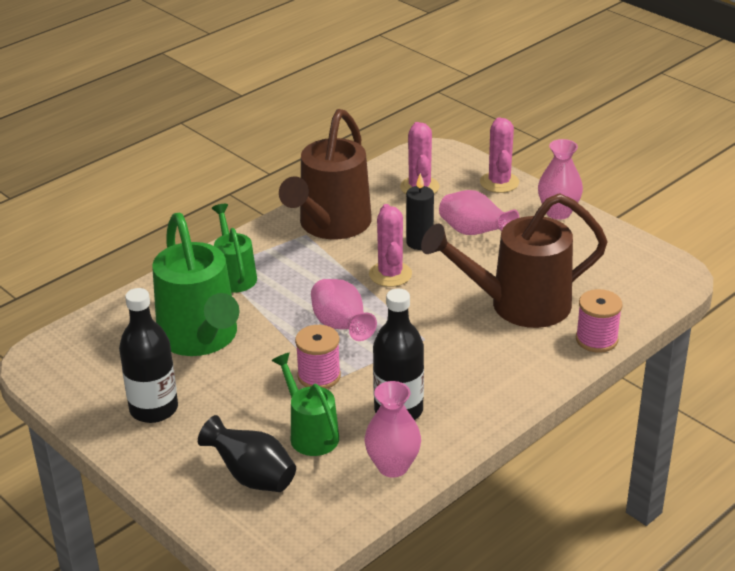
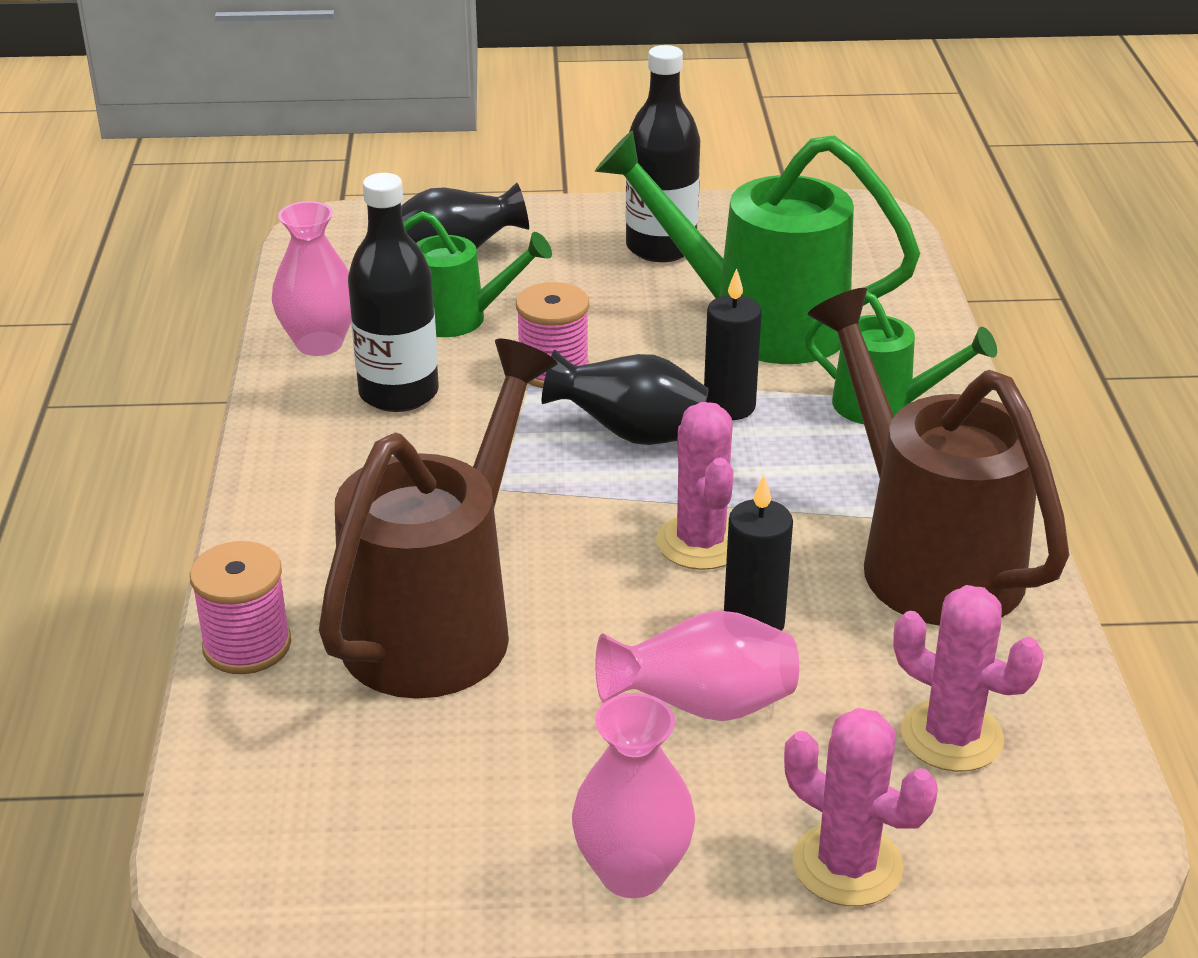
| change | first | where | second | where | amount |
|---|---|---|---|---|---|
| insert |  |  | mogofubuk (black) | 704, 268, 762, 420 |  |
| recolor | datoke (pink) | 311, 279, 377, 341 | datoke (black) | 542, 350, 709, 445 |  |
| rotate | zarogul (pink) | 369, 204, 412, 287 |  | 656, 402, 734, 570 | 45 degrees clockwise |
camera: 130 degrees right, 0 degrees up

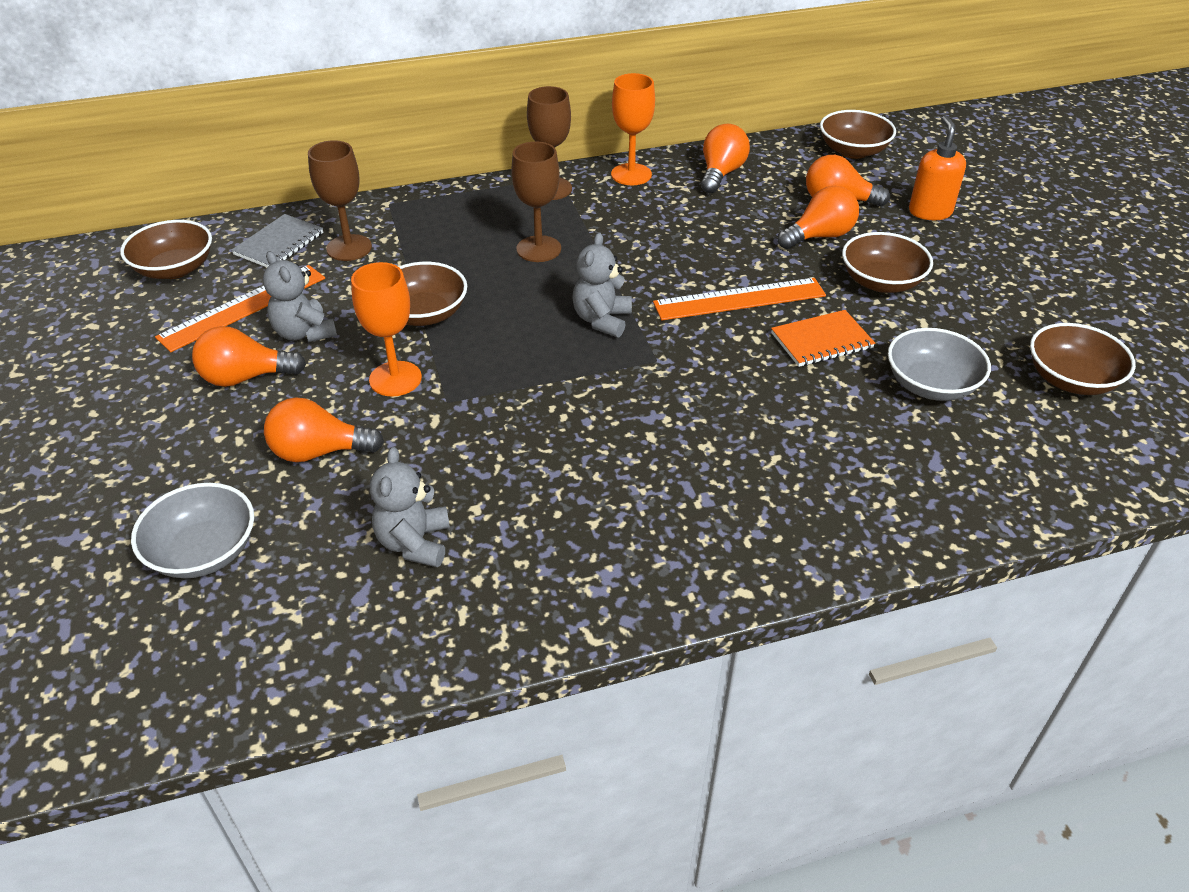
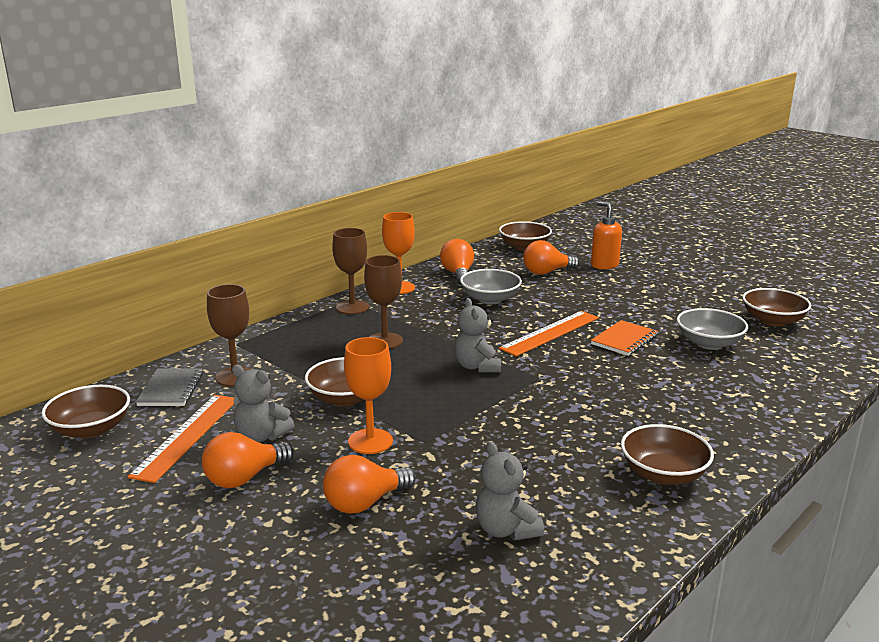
| change | first | where | second | where | amount |
|---|---|---|---|---|---|
| delete | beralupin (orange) | 777, 186, 859, 249 |  |  |  |
| move | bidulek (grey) | 131, 483, 254, 578 |  | 460, 269, 522, 304 |  |
| move | bidulek (brown) | 842, 232, 933, 293 |  | 621, 424, 714, 485 |  |
camera: 30 degrees left, 20 degrees down

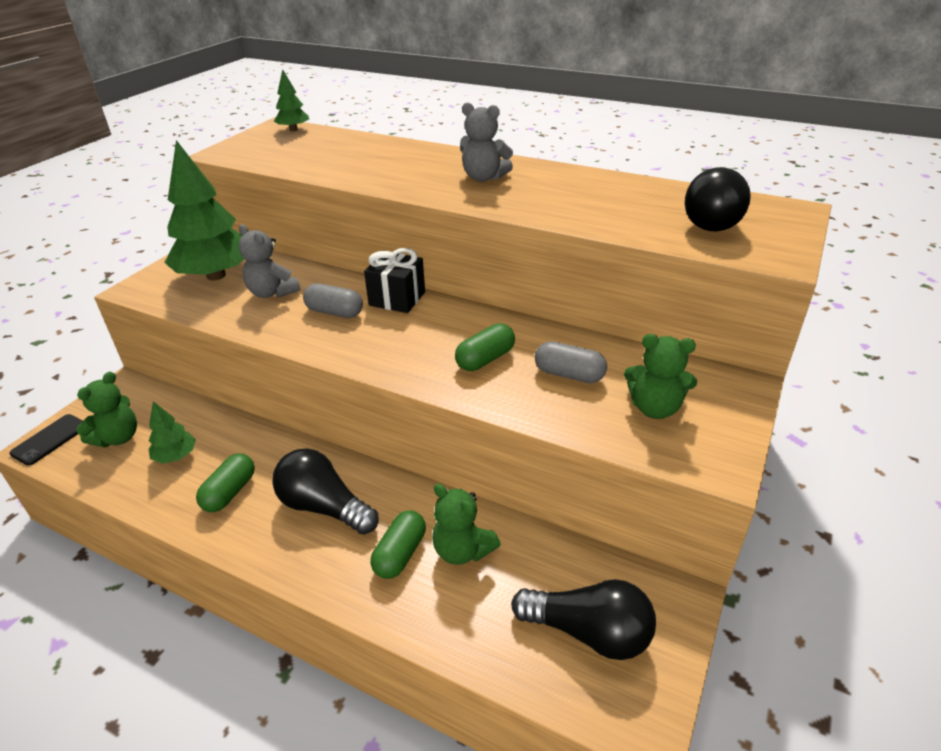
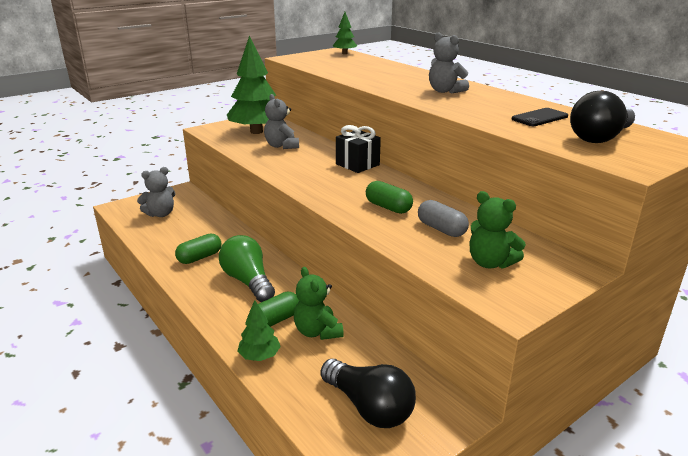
| change | first | where | second | where | amount |
|---|---|---|---|---|---|
| delete | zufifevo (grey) | 303, 283, 363, 318 |  |  |  |
| move | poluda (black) | 9, 414, 83, 466 |  | 512, 108, 568, 126 |  |
| move | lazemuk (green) | 149, 401, 196, 464 |  | 237, 300, 281, 361 |  |
| recolor | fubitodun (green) | 76, 372, 137, 447 | fubitodun (grey) | 137, 167, 175, 217 |  |
| recolor | beralupin (black) | 272, 449, 379, 535 | beralupin (green) | 219, 235, 275, 302 |  |
| rotate | zufifevo (green) | 455, 323, 515, 371 |  | 366, 181, 413, 214 | 60 degrees clockwise |
camera: 25 degrees right, 10 degrees down

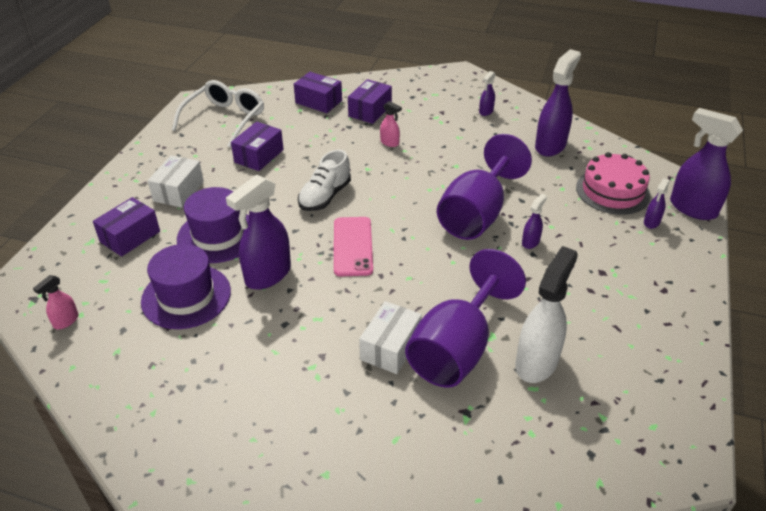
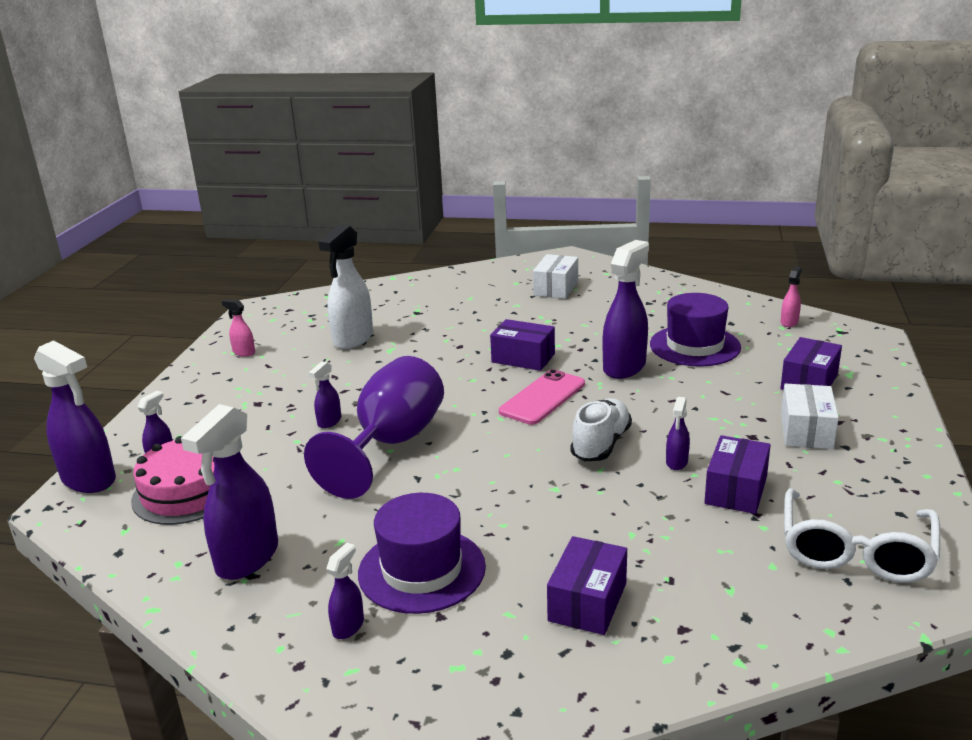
| change | first | where | second | where | amount |
|---|---|---|---|---|---|
| delete | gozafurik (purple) | 405, 249, 526, 388 |  |  |  |
| insert |  |  | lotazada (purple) | 666, 397, 690, 470 |  |
| move | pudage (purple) | 177, 187, 249, 263 |  | 358, 493, 486, 614 |  |
| move | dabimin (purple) | 294, 72, 342, 113 |  | 490, 319, 555, 371 |  |
| move | dabimin (white) | 359, 301, 422, 374 |  | 533, 254, 578, 299 |  |
| move | lotazada (pink) | 380, 101, 402, 147 |  | 222, 299, 255, 357 |  |
| rotate | poluda (pink) | 334, 217, 373, 276 |  | 499, 369, 585, 425 | 45 degrees clockwise |
camera: 175 degrees right, 15 degrees down

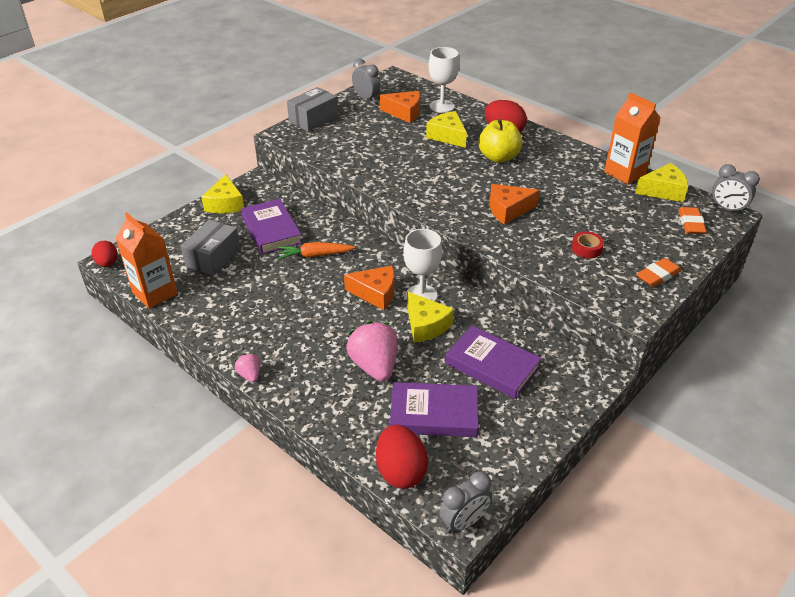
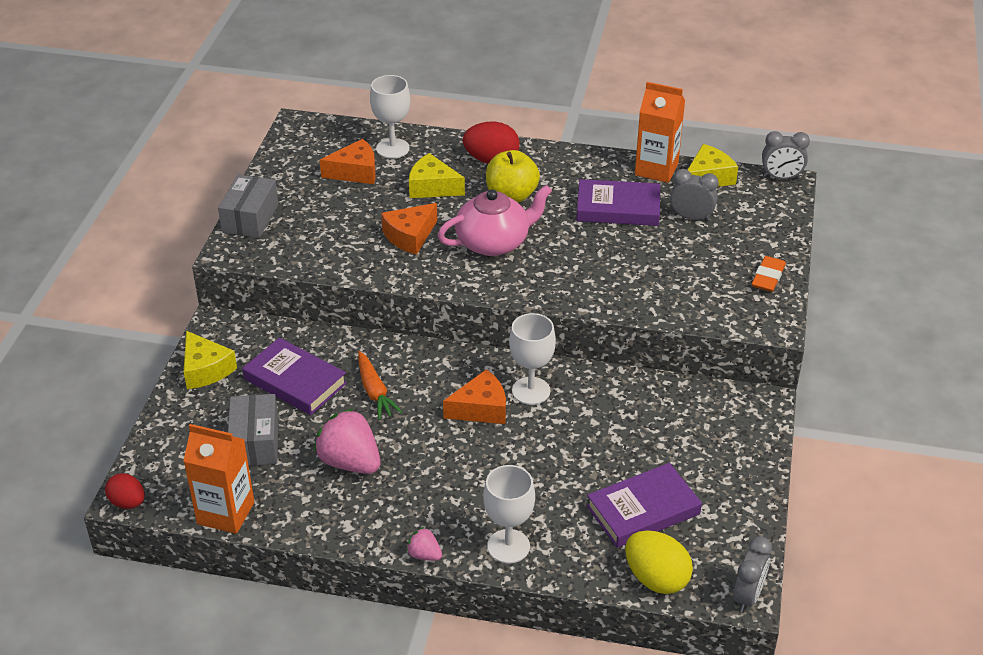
| change | first | where | second | where | amount |
|---|---|---|---|---|---|
| delete | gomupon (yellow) | 407, 291, 454, 343 |  |  |  |
| delete | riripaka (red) | 572, 231, 604, 258 |  |  |  |
| delete | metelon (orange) | 678, 207, 707, 234 |  |  |  |
| insert |  |  | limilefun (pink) | 438, 185, 552, 256 |  |
| insert |  |  | gozafurik (white) | 483, 465, 535, 563 |  |
| move | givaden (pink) | 346, 321, 398, 381 |  | 314, 409, 380, 474 |  |
| move | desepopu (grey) | 352, 58, 380, 103 |  | 670, 169, 719, 221 |  |
| move | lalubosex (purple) | 445, 326, 542, 399 |  | 576, 179, 660, 226 |  |
| move | gomupon (orange) | 489, 184, 540, 225 |  | 381, 203, 437, 255 |  |
| recolor | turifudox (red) | 376, 425, 428, 489 | turifudox (yellow) | 625, 530, 693, 594 |  |
| rotate | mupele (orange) | 278, 242, 355, 259 |  | 358, 351, 402, 420 | 75 degrees counterclockwise |
camera: 30 degrees left, 0 degrees up

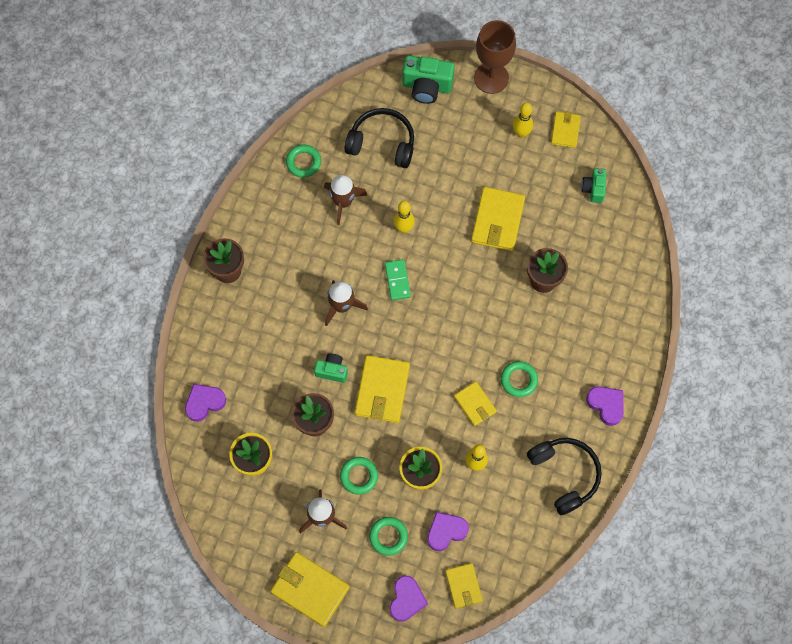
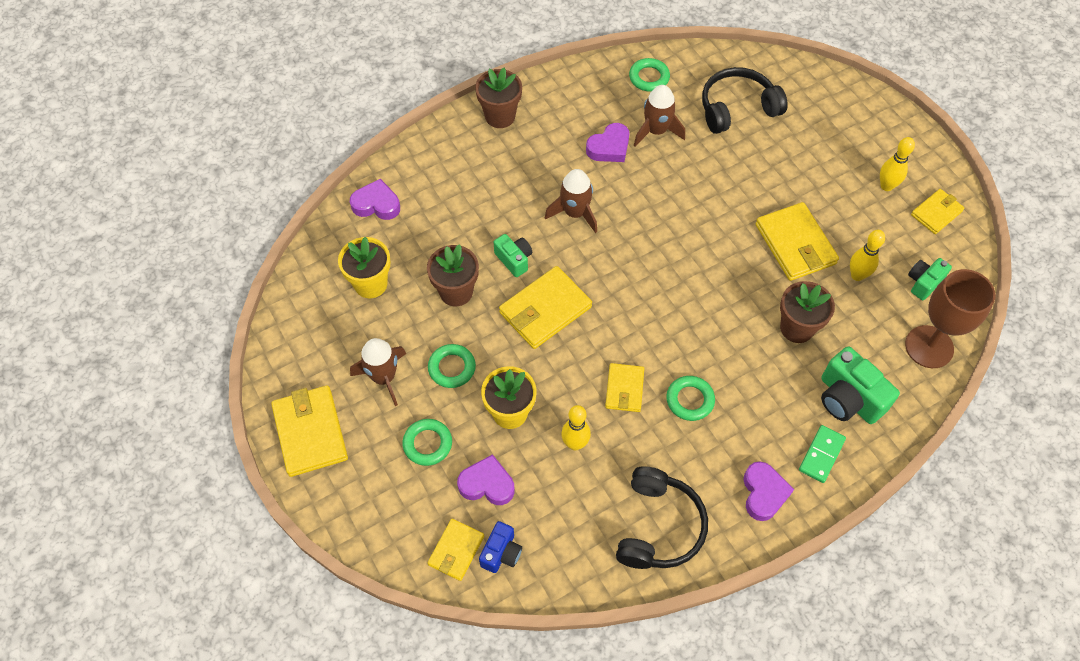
| change | first | where | second | where | amount |
|---|---|---|---|---|---|
| insert |  |  | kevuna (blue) | 479, 521, 522, 573 |  |
| move | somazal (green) | 385, 259, 411, 300 |  | 799, 425, 846, 483 |  |
| move | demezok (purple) | 390, 576, 428, 621 |  | 586, 123, 629, 162 |  |
| move | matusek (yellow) | 394, 201, 415, 233 |  | 850, 230, 885, 281 |  |
| move | kevuna (green) | 402, 55, 455, 104 |  | 821, 346, 900, 424 |  |
| move | gozafurik (brown) | 474, 20, 516, 94 |  | 905, 269, 995, 368 |  |
| rotate | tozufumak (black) | 345, 108, 414, 168 |  | 702, 67, 788, 134 | 75 degrees counterclockwise |
| rotate | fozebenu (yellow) | 471, 187, 525, 251 |  | 756, 202, 839, 281 | 75 degrees counterclockwise |
camera: 40 degrees right, 10 degrees down

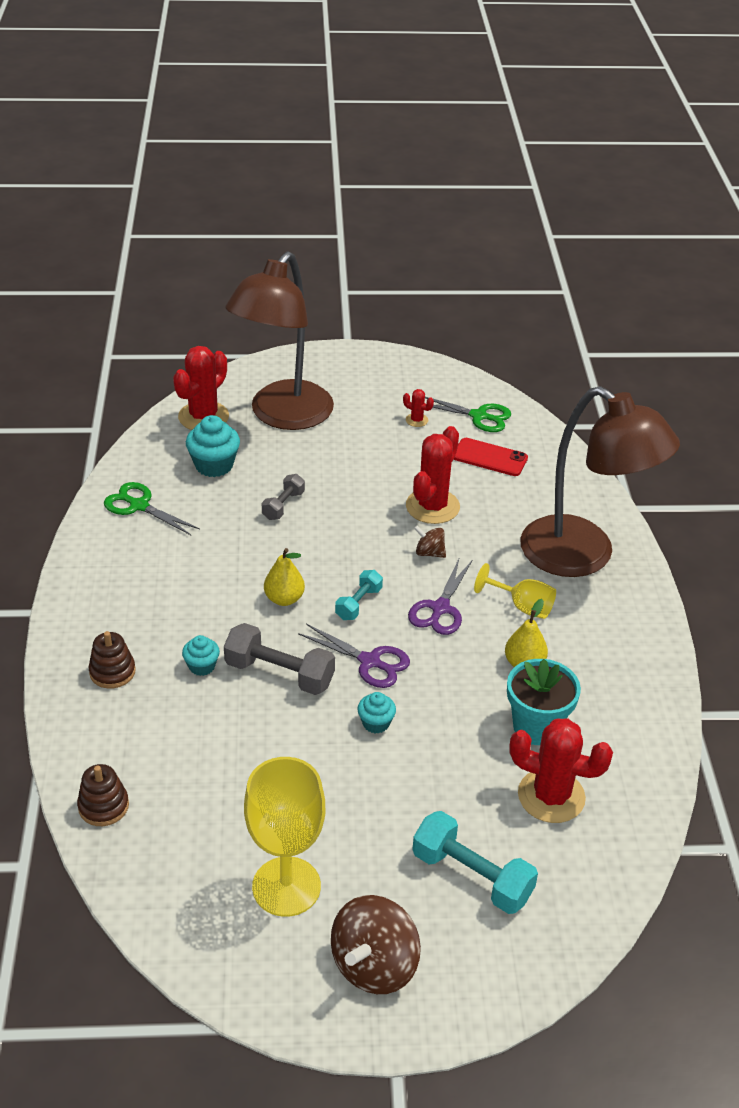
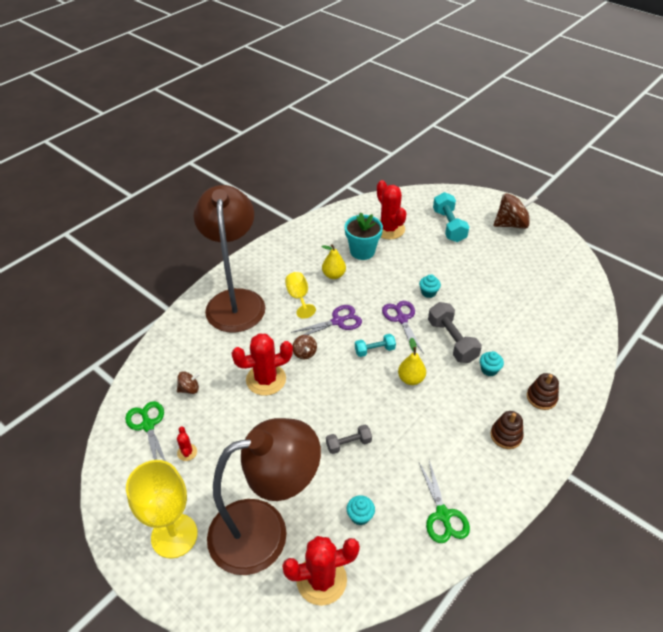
| change | first | where | second | where | amount |
|---|---|---|---|---|---|
| move | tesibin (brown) | 77, 764, 129, 826 |  | 491, 411, 524, 449 |  |
| move | gozafurik (yellow) | 244, 757, 325, 917 |  | 126, 460, 198, 558 |  |
| replace | poluda (red) | 454, 438, 528, 476 | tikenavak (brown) | 177, 371, 200, 394 |  |
| resize | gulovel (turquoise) | 186, 415, 240, 477 |  | 347, 495, 375, 525 | x0.59 |
camera: 135 degrees left, 5 degrees up

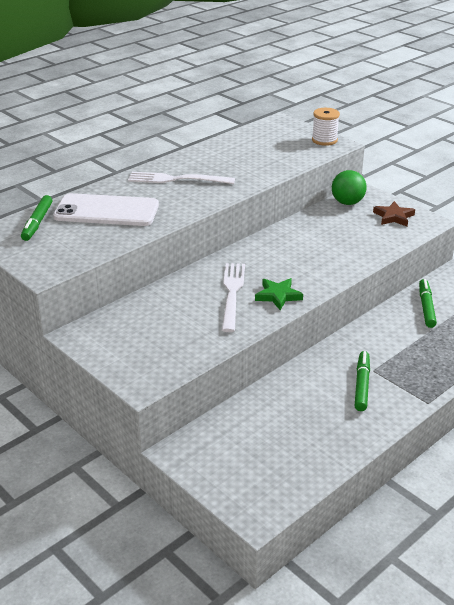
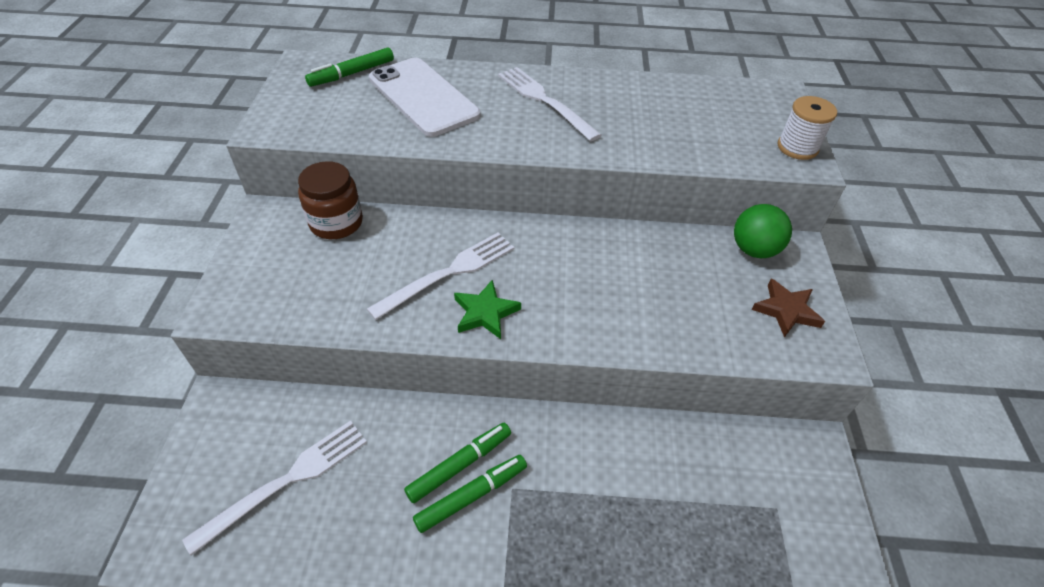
| change | first | where | second | where | amount |
|---|---|---|---|---|---|
| insert |  |  | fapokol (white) | 182, 420, 367, 555 |  |
| insert |  |  | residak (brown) | 298, 161, 363, 239 |  |
| move | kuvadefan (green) | 419, 279, 437, 328 |  | 404, 423, 511, 503 |  |
camera: 45 degrees right, 15 degrees up

